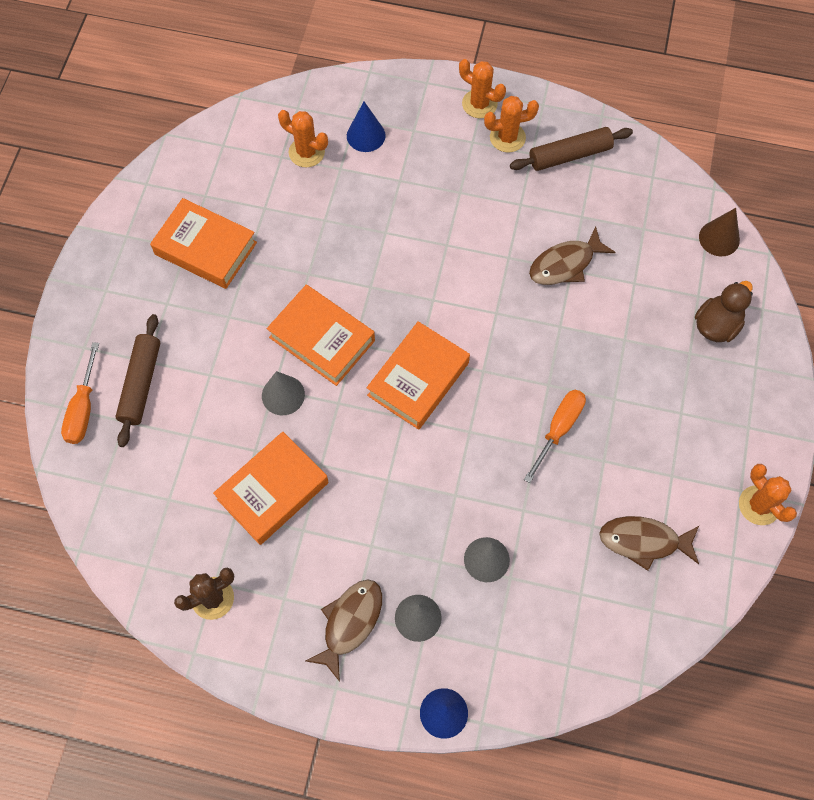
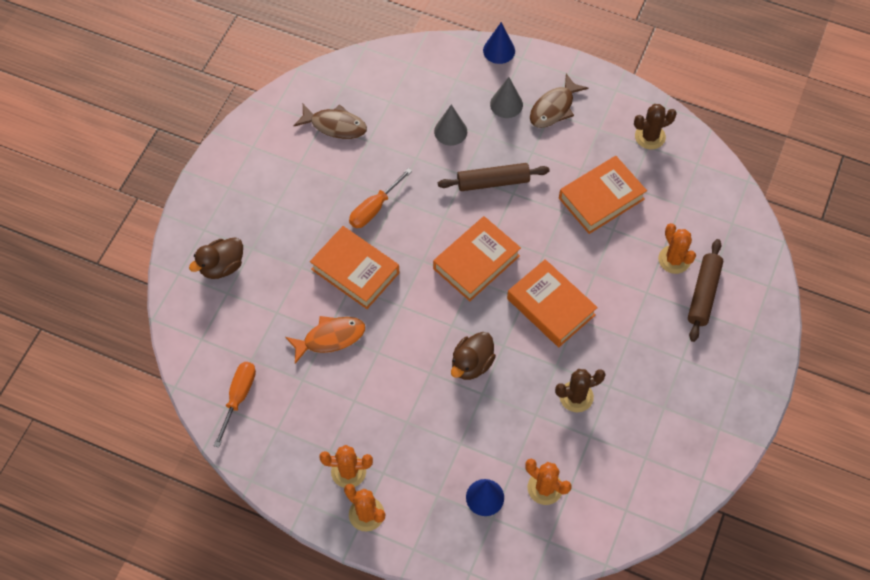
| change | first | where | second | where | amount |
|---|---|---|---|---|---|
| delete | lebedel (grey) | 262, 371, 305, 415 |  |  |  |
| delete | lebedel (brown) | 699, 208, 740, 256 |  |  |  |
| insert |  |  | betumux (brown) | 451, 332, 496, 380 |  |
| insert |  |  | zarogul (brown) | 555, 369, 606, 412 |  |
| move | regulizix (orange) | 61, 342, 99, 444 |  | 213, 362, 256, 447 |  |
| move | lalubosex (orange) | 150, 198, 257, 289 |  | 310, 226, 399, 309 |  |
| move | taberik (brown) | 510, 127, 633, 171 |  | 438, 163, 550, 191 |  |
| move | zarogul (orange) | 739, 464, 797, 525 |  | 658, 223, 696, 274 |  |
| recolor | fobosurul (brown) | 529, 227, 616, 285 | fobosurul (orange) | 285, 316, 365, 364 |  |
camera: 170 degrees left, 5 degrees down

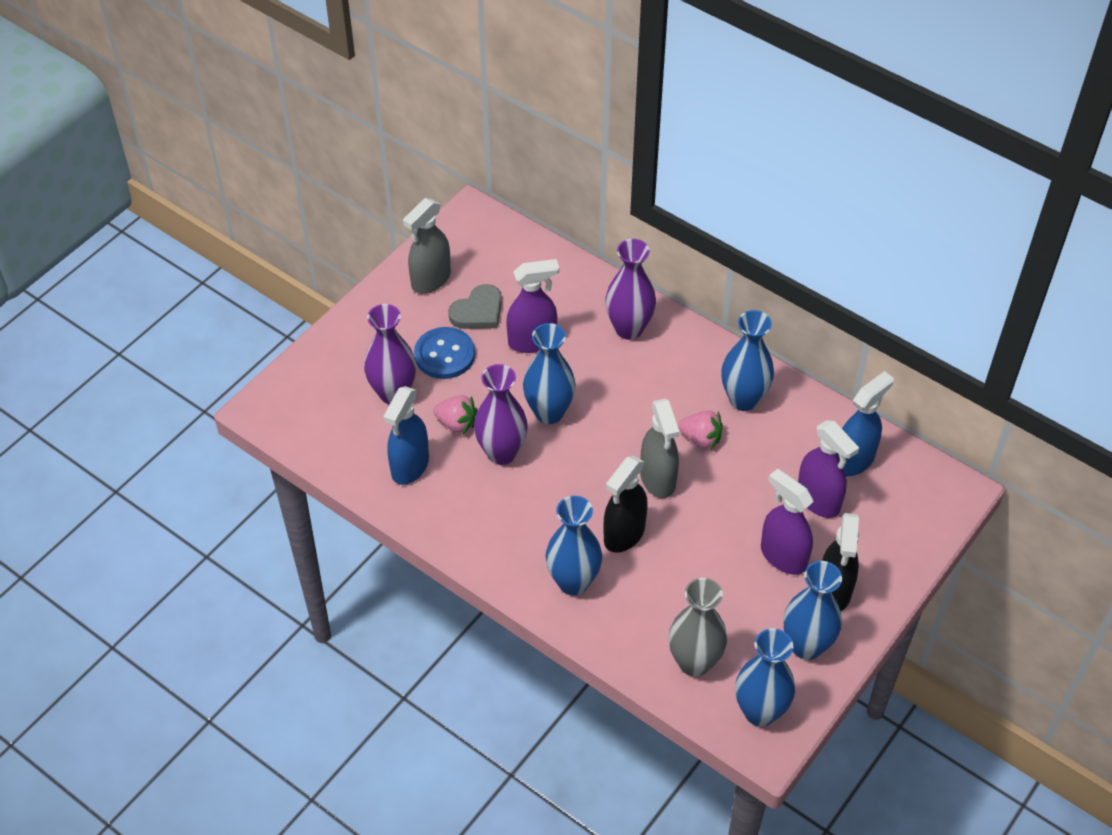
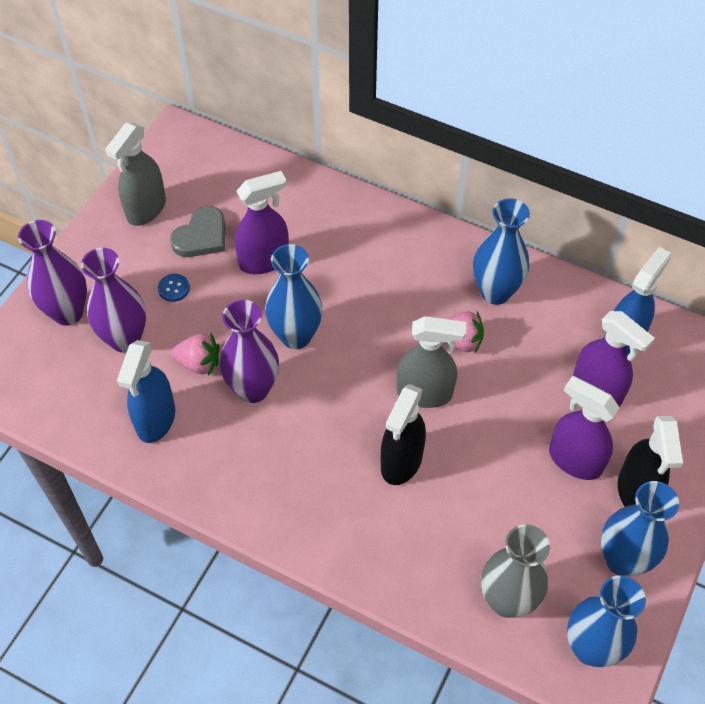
| change | first | where | second | where | amount |
|---|---|---|---|---|---|
| delete | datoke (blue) | 546, 496, 602, 595 |  |  |  |
| move | datoke (purple) | 605, 239, 656, 340 |  | 18, 220, 87, 326 |  |
| rotate | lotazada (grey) | 640, 399, 679, 498 |  | 397, 316, 466, 408 | 60 degrees counterclockwise |
| resize | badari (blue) | 414, 327, 475, 379 |  | 158, 274, 190, 302 | x0.49 |
camera: 10 degrees left, 5 degrees up

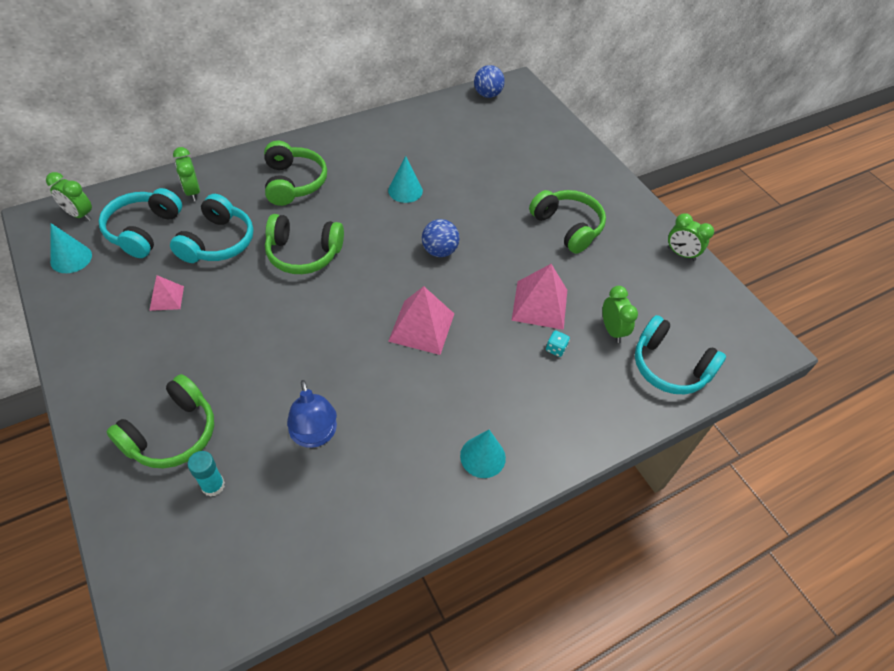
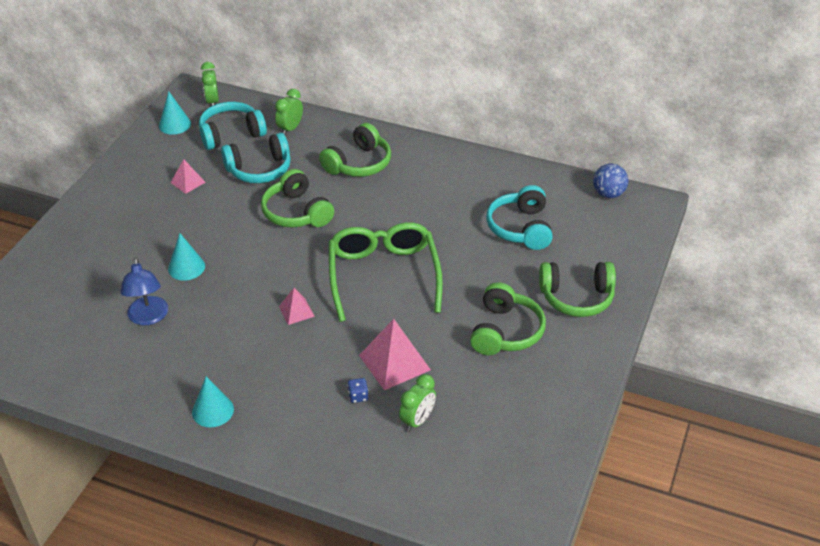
| change | first | where | second | where | amount |
|---|---|---|---|---|---|
| delete | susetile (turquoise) | 187, 451, 225, 497 |  |  |  |
| delete | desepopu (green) | 667, 213, 714, 261 |  |  |  |
| move | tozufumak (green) | 106, 374, 214, 468 |  | 539, 262, 616, 317 |  |
| move | lebedel (turquoise) | 388, 156, 423, 203 |  | 168, 233, 205, 281 |  |
| move | tozufumak (turquoise) | 635, 315, 726, 394 |  | 486, 185, 553, 250 |  |
| replace | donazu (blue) | 422, 219, 460, 257 | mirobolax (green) | 329, 222, 443, 322 |  |
| recolor | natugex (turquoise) | 546, 330, 570, 357 | natugex (blue) | 347, 378, 368, 403 |  |
| rotate | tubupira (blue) | 287, 380, 337, 448 |  | 120, 257, 168, 325 | 45 degrees counterclockwise |
| resize | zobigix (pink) | 388, 286, 454, 355 |  | 279, 288, 315, 325 | x0.56 |
camera: 55 degrees right, 10 degrees down

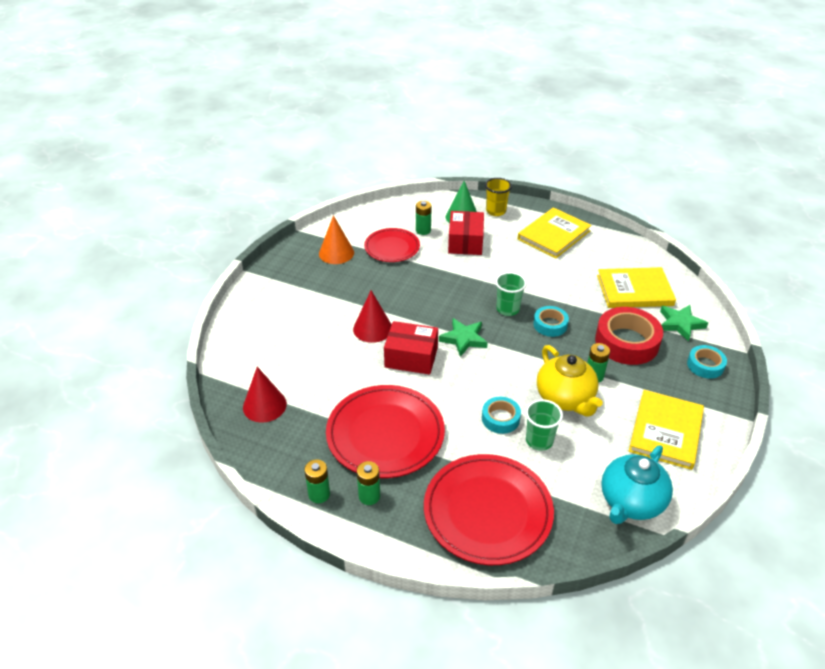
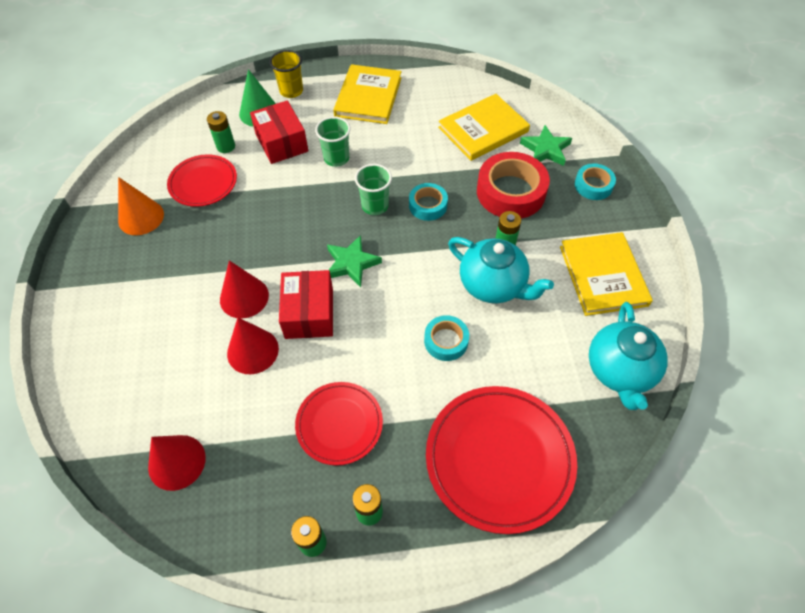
| change | first | where | second | where | amount |
|---|---|---|---|---|---|
| insert |  |  | lebedel (red) | 227, 318, 279, 374 |  |
| move | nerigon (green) | 525, 399, 563, 451 |  | 315, 116, 351, 167 |  |
| recolor | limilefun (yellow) | 537, 345, 603, 417 | limilefun (turquoise) | 448, 237, 554, 303 |  |
| rotate | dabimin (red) | 384, 321, 438, 375 |  | 279, 270, 333, 339 | 75 degrees counterclockwise |
| resize | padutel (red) | 326, 385, 445, 478 |  | 295, 382, 383, 465 | x0.60 |
camera: 30 degrees left, 15 degrees up

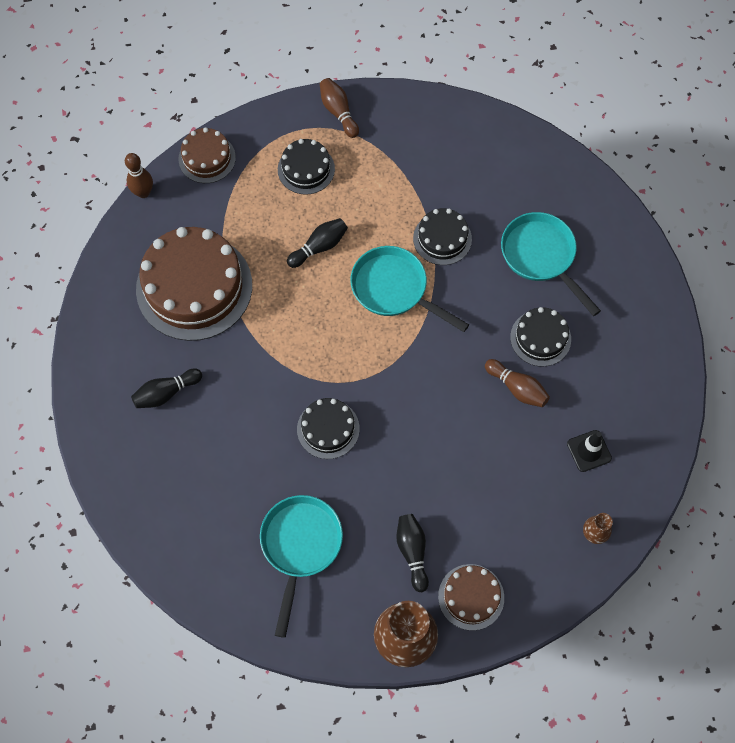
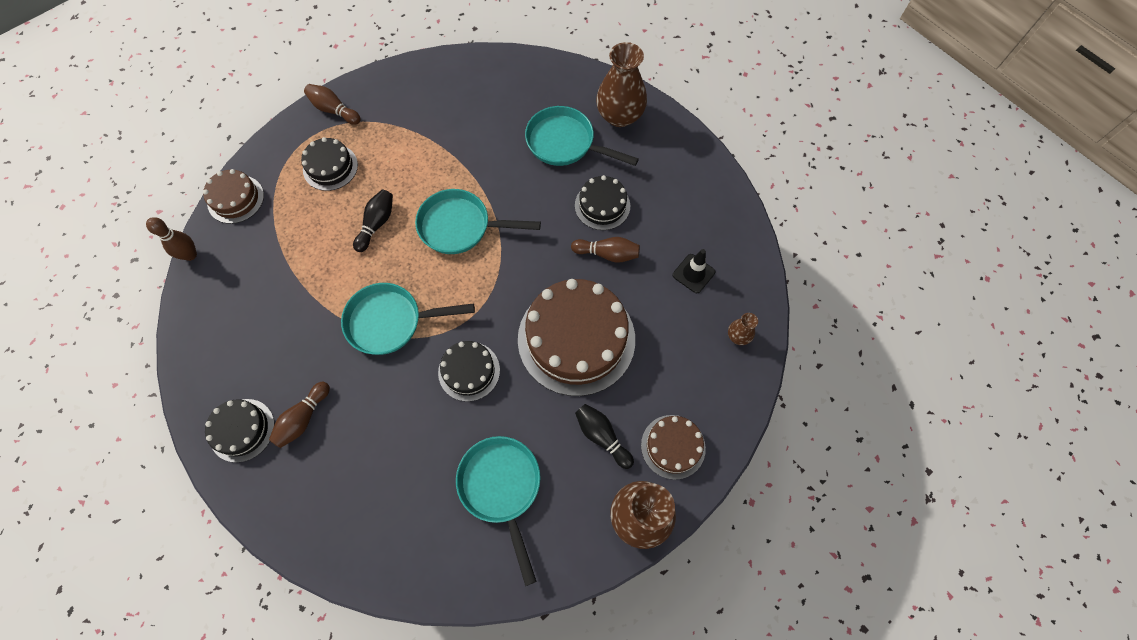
| change | first | where | second | where | amount |
|---|---|---|---|---|---|
| insert |  |  | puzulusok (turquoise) | 341, 283, 475, 355 |  |
| insert |  |  | datoke (brown) | 596, 42, 647, 127 |  |
| move | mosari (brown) | 136, 227, 252, 341 |  | 518, 279, 635, 396 |  |
| move | mosari (black) | 413, 208, 472, 265 |  | 205, 399, 275, 463 |  |
| recolor | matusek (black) | 131, 369, 202, 408 | matusek (brown) | 269, 382, 330, 448 |  |
camera: 30 degrees left, 0 degrees up

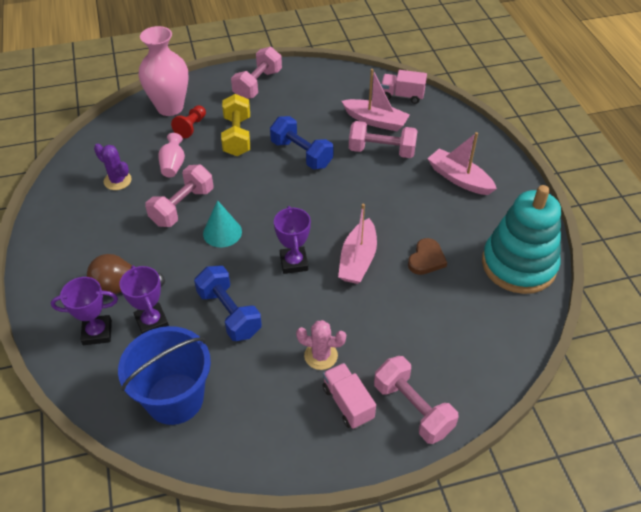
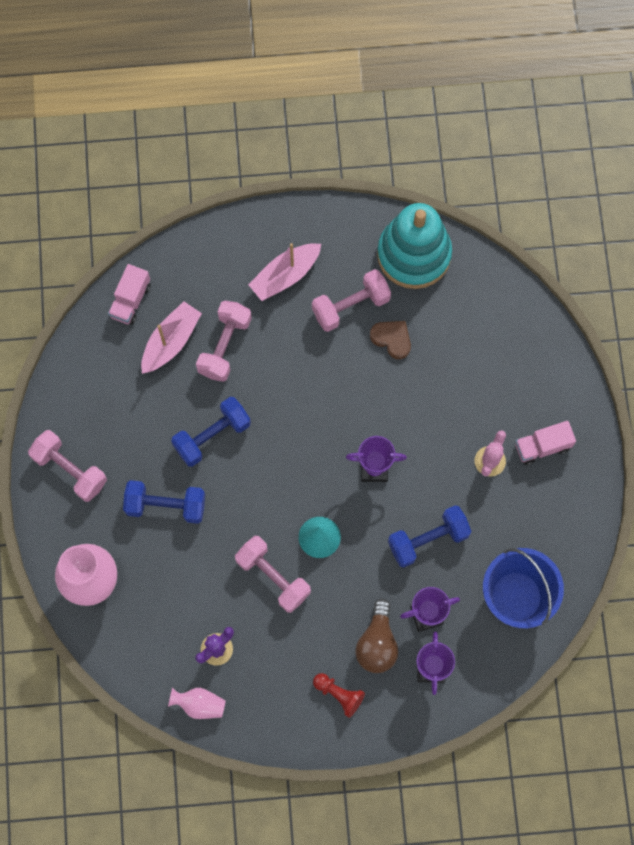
| change | first | where | second | where | amount |
|---|---|---|---|---|---|
| delete | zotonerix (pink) | 338, 204, 377, 284 |  |  |  |
| move | datoke (pink) | 158, 133, 185, 177 |  | 168, 688, 226, 719 |  |
| move | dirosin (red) | 171, 105, 206, 138 |  | 313, 673, 365, 718 |  |
| move | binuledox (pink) | 374, 356, 459, 444 |  | 312, 269, 391, 332 |  |
| recolor | binuledox (yellow) | 221, 94, 250, 156 | binuledox (blue) | 123, 480, 205, 524 |  |
camera: 80 degrees left, 25 degrees up

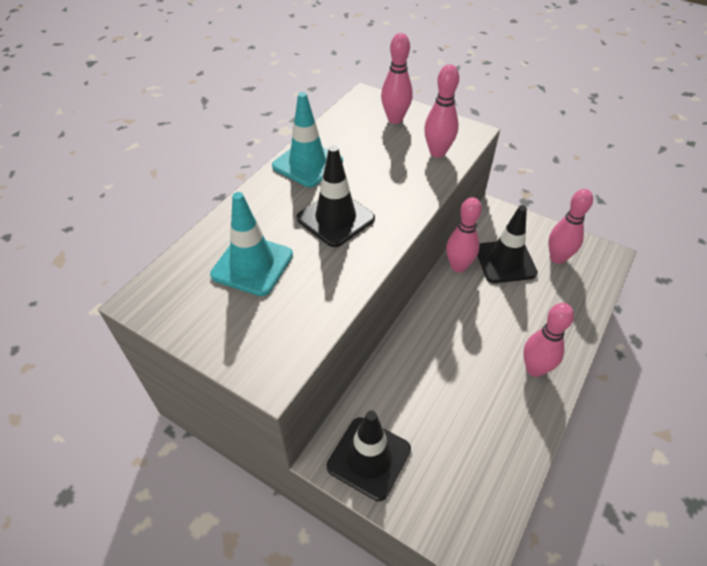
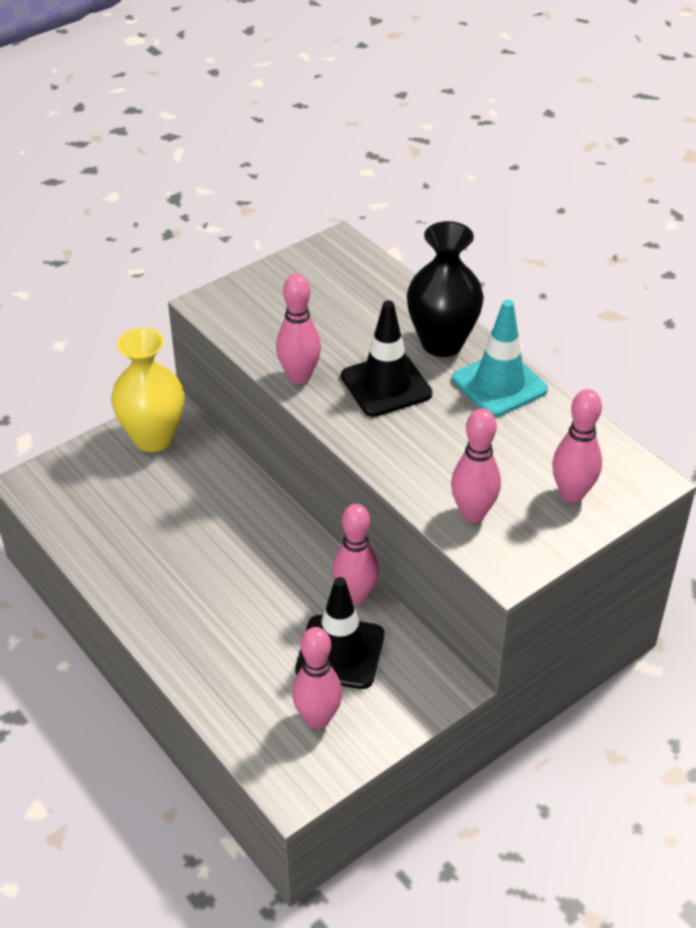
| change | first | where | second | where | amount |
|---|---|---|---|---|---|
| delete | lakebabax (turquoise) | 210, 192, 293, 296 |  |  |  |
| insert |  |  | datoke (black) | 407, 221, 484, 357 |  |
| move | matusek (pink) | 523, 303, 574, 377 |  | 276, 274, 321, 384 |  |
| replace | lakebabax (black) | 327, 410, 411, 501 | datoke (yellow) | 111, 328, 184, 452 |  |
camera: 110 degrees right, 5 degrees down

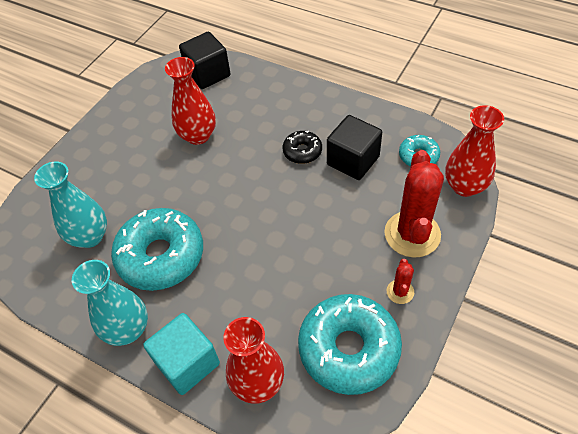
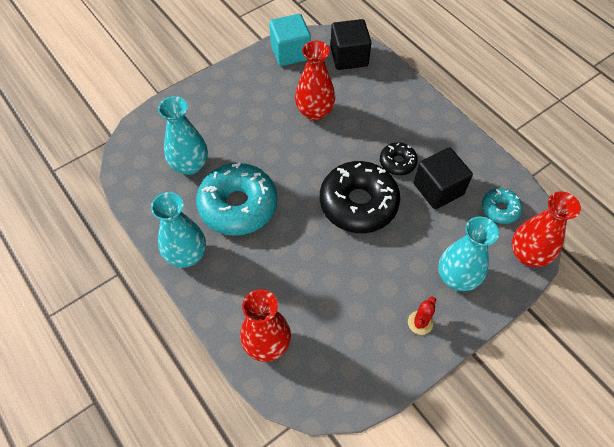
| change | first | where | second | where | amount |
|---|---|---|---|---|---|
| delete | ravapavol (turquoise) | 298, 294, 402, 395 |  |  |  |
| insert |  |  | ravapavol (black) | 320, 161, 400, 233 |  |
| move | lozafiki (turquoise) | 143, 313, 220, 395 |  | 269, 14, 311, 66 |  |
| replace | zarogul (red) | 385, 150, 444, 258 | datoke (turquoise) | 438, 216, 499, 291 |  |
camera: 20 degrees right, 5 degrees up

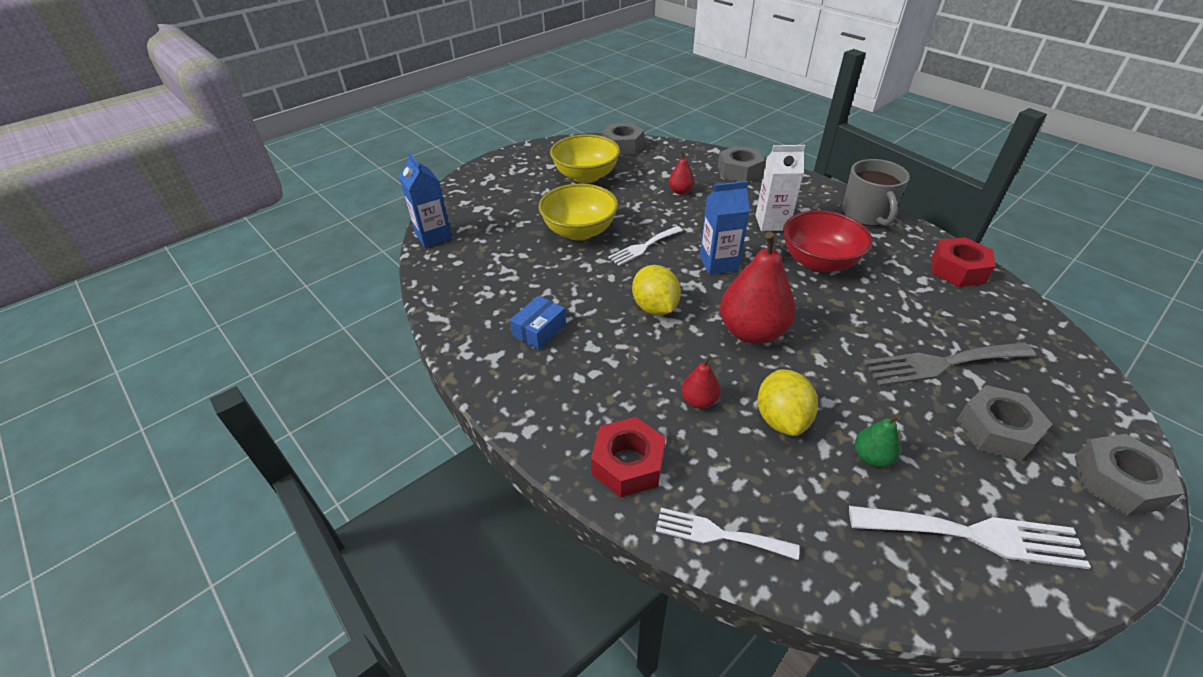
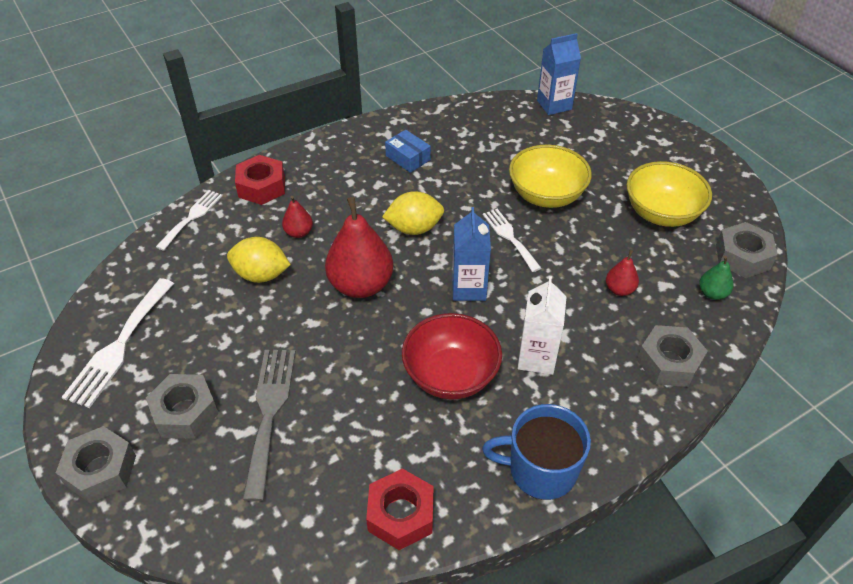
| change | first | where | second | where | amount |
|---|---|---|---|---|---|
| move | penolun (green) | 855, 414, 901, 467 |  | 699, 256, 733, 300 |  |
| recolor | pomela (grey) | 842, 159, 910, 226 | pomela (blue) | 482, 404, 591, 500 |  |
camera: 100 degrees right, 5 degrees up

